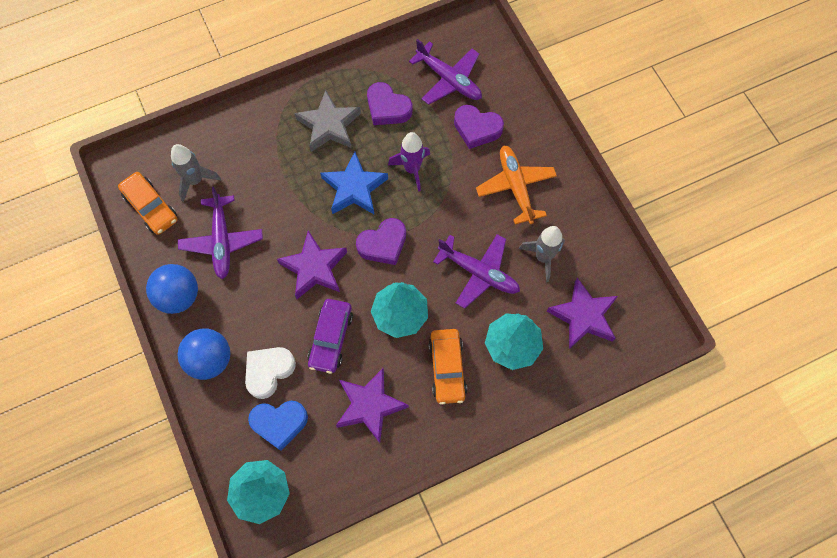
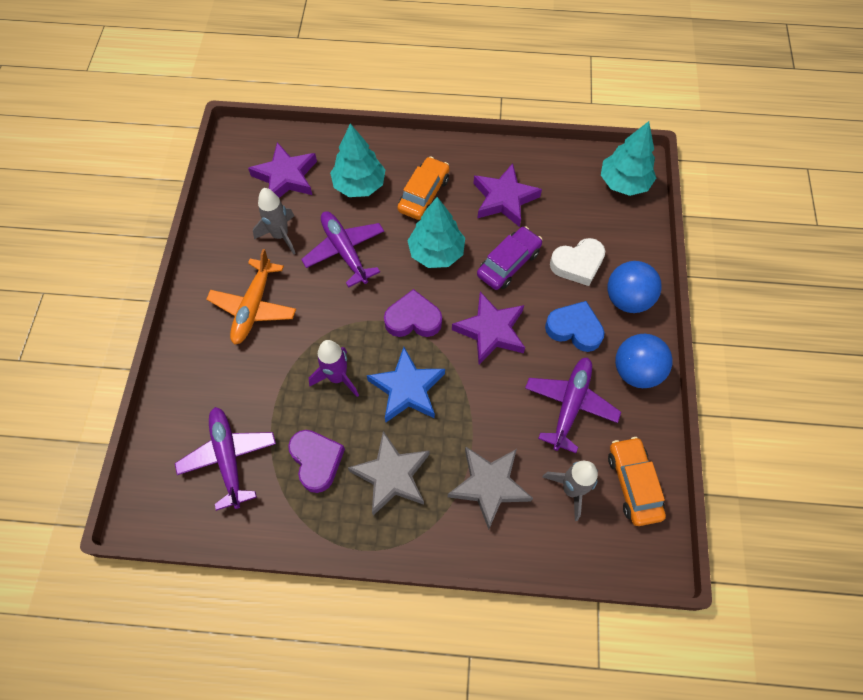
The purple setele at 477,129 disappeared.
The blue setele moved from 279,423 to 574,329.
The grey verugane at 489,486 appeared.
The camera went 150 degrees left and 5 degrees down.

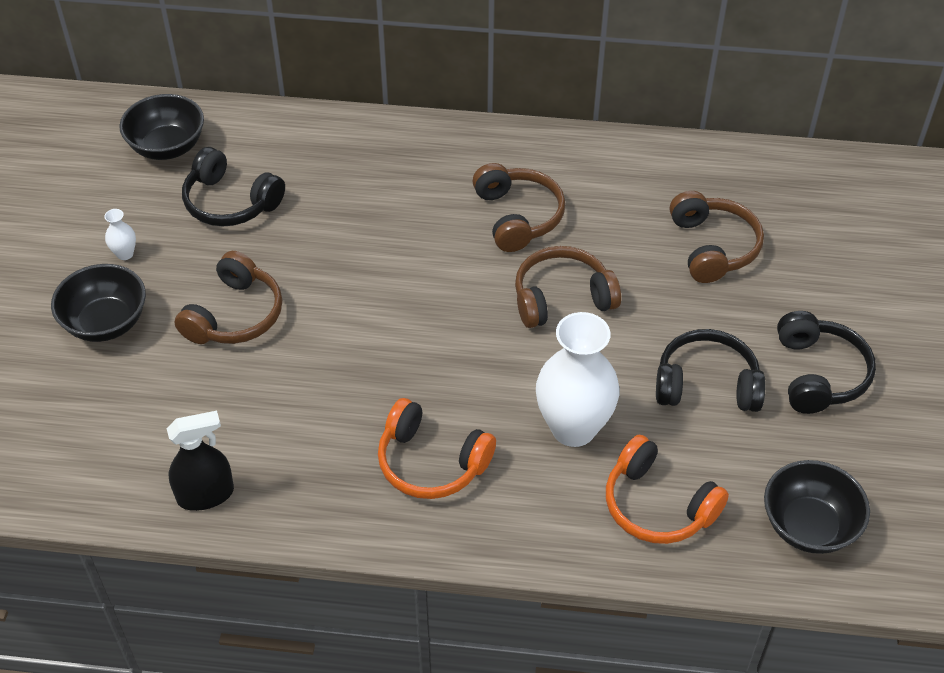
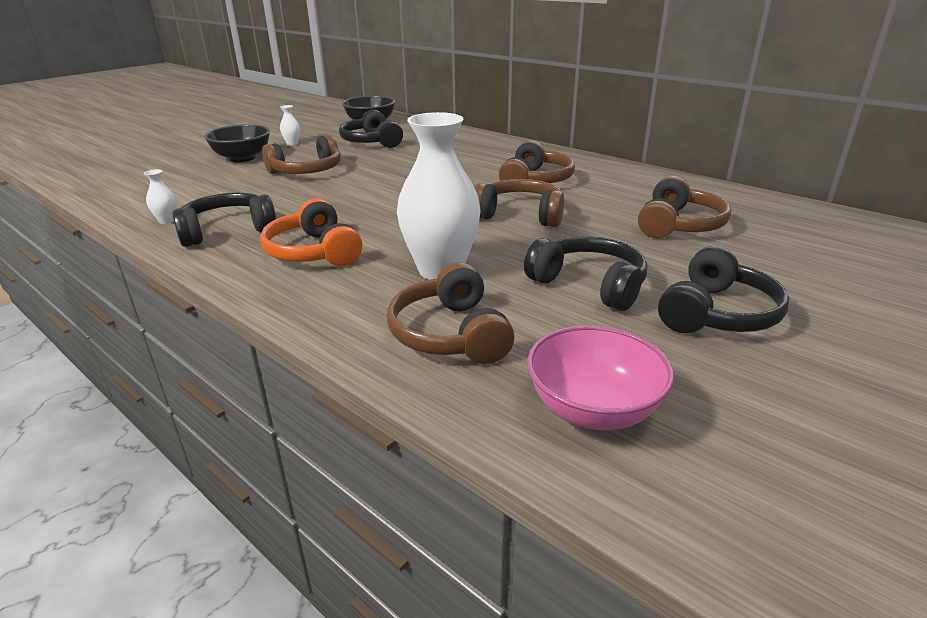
The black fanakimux at 206,495 was replaced by the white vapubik at 167,221.
The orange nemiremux at 657,505 became the brown nemiremux at 450,334.
The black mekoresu at 808,526 became the pink mekoresu at 593,410.
The black nemiremux at 228,231 appeared.
The camera went 35 degrees right and 20 degrees down.

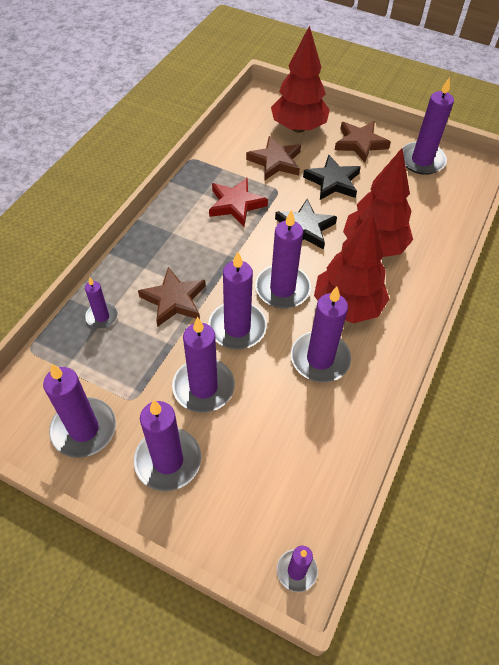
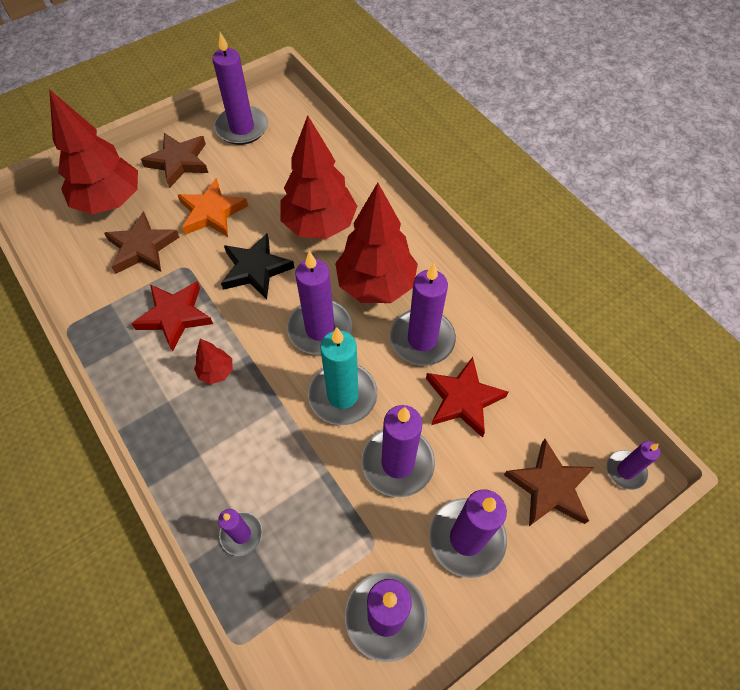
The black verugane at 333,181 became the orange verugane at 212,212.
The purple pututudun at 237,328 became the turquoise pututudun at 343,395.
The brown verugane moved from 174,300 to 549,487.
The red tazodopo at 216,372 appeared.
The red verugane at 463,399 appeared.
The camera went 60 degrees left and 5 degrees up.

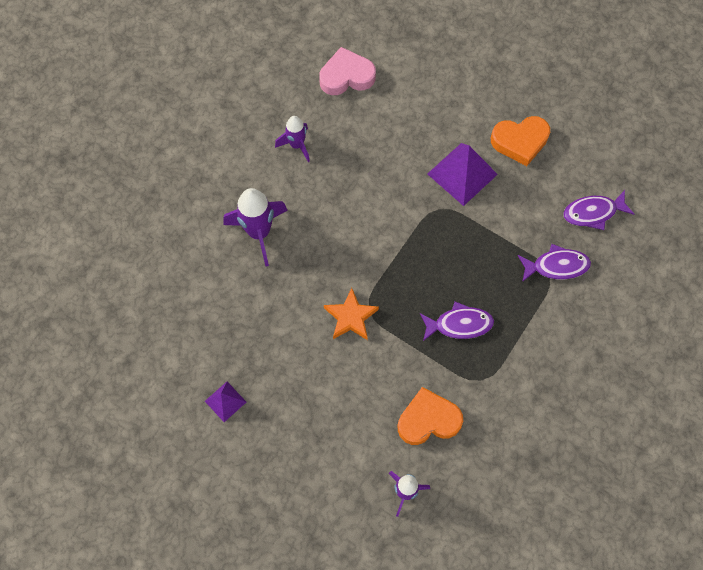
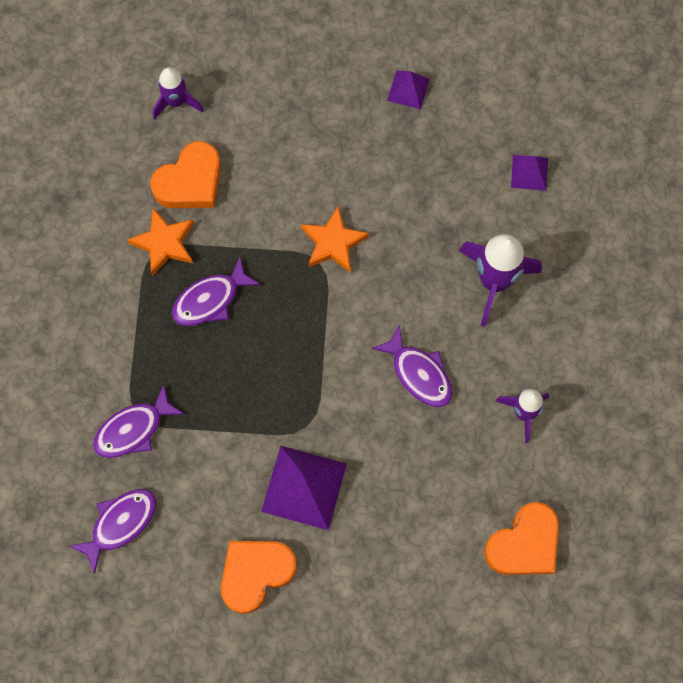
The pink setele at 346,76 became the orange setele at 524,544.
The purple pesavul at 529,172 appeared.
The orange verugane at 164,243 appeared.
The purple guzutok at 419,373 appeared.
The camera went 150 degrees right and 5 degrees up.

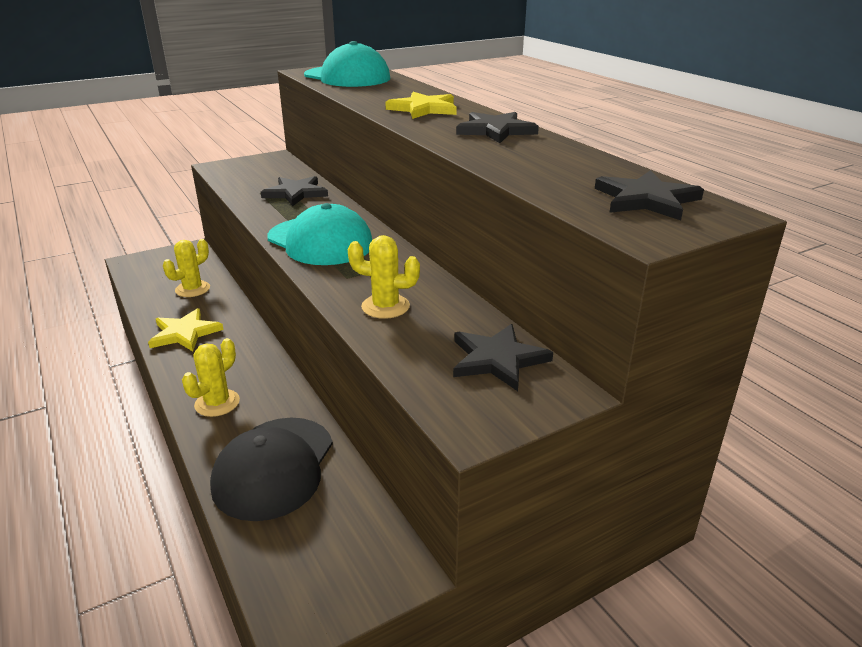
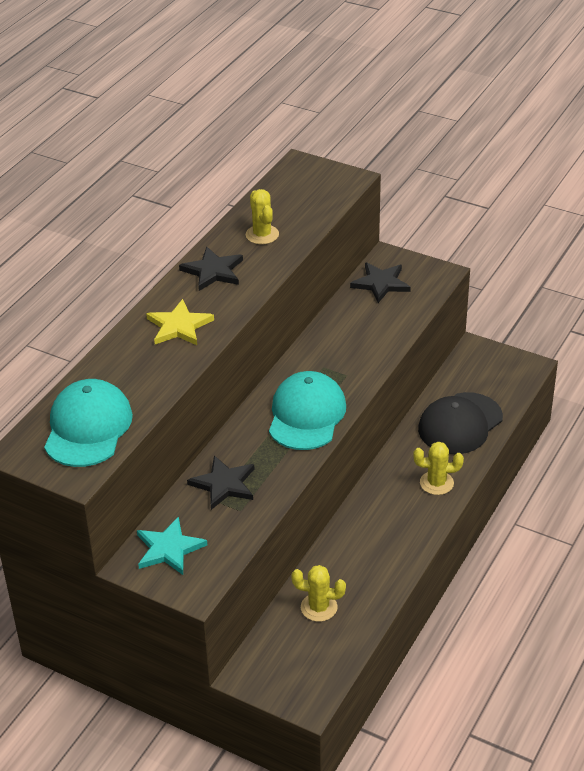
The black verugane at 646,200 disappeared.
The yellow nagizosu moved from 385,306 to 262,235.
The yellow verugane at 185,333 disappeared.
The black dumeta at 274,467 turned 150 degrees clockwise.
The turquoise verugane at 169,549 appeared.
The camera went 120 degrees left and 10 degrees up.

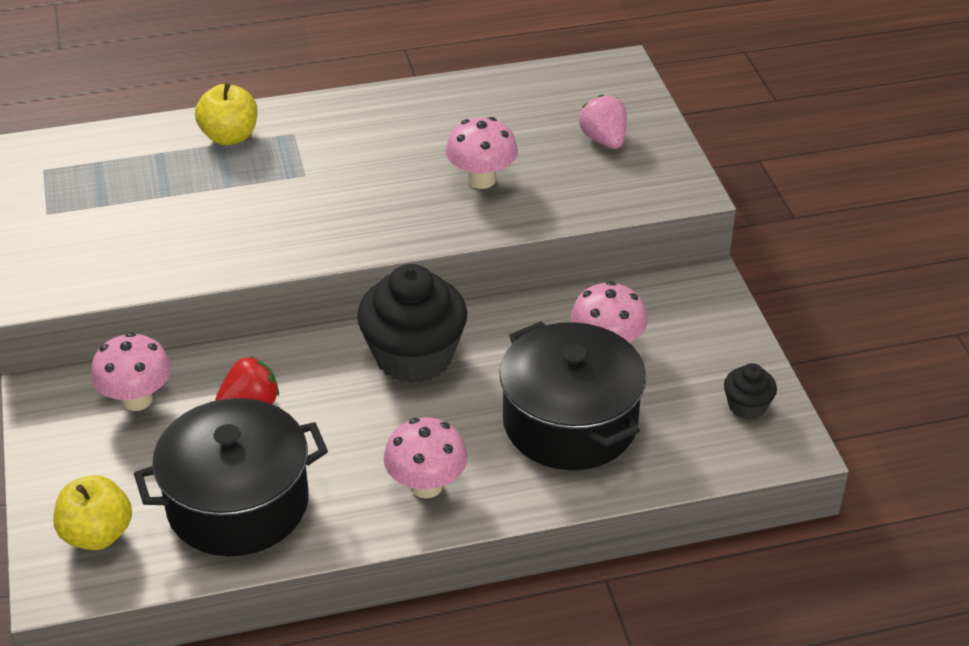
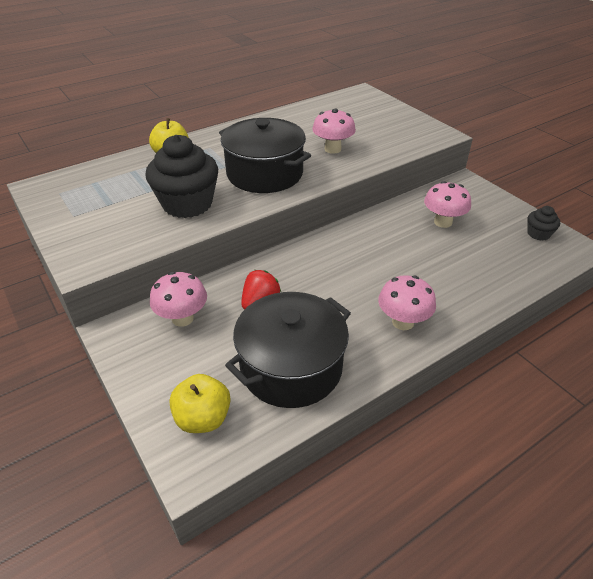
The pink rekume at 604,140 disappeared.
The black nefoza moved from 414,356 to 187,204.
The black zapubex moved from 570,422 to 264,174.
The camera went 20 degrees left and 0 degrees up.

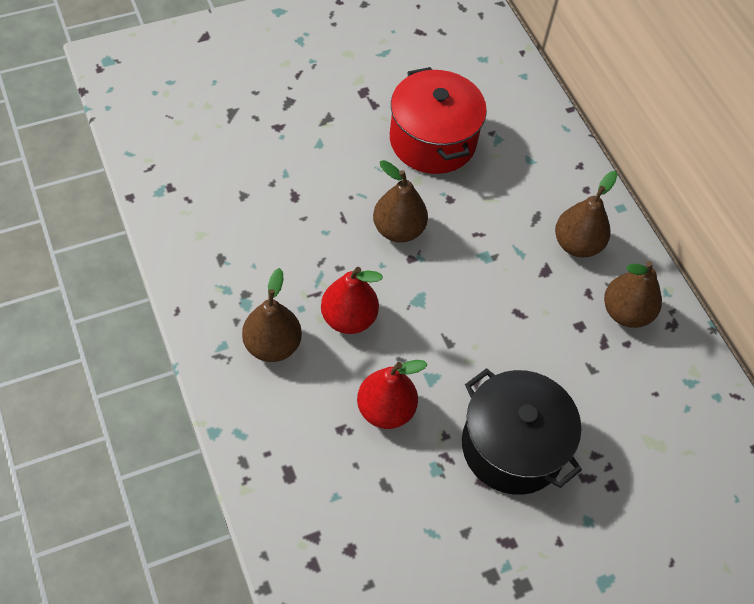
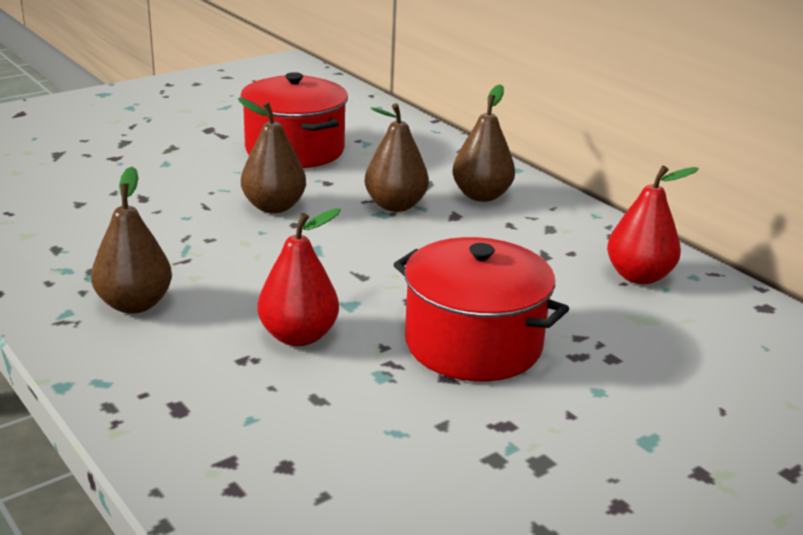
The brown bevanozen moved from 626,312 to 395,205.
The red bevanozen moved from 348,318 to 638,276.
The black zapubex at 512,446 became the red zapubex at 473,343.
The camera went 10 degrees left and 30 degrees down.

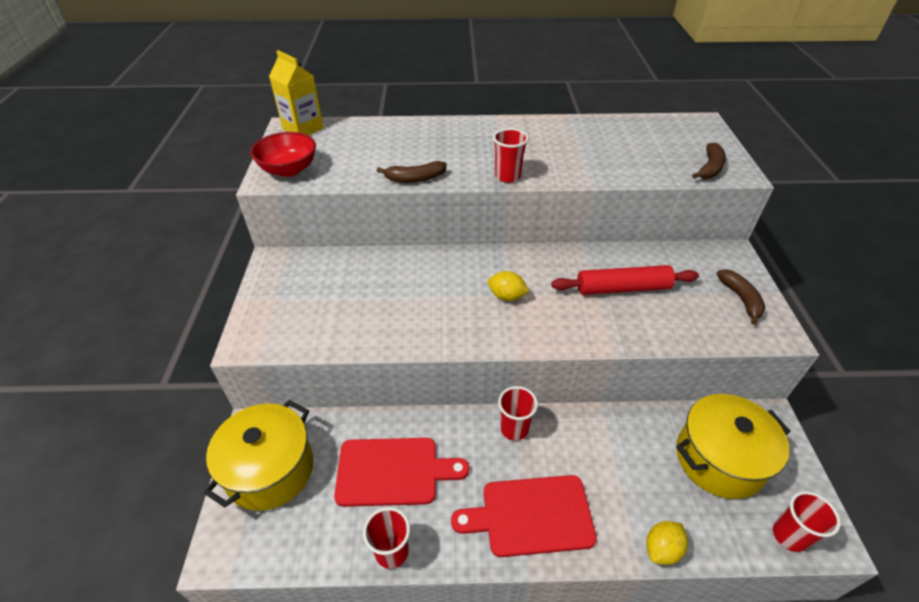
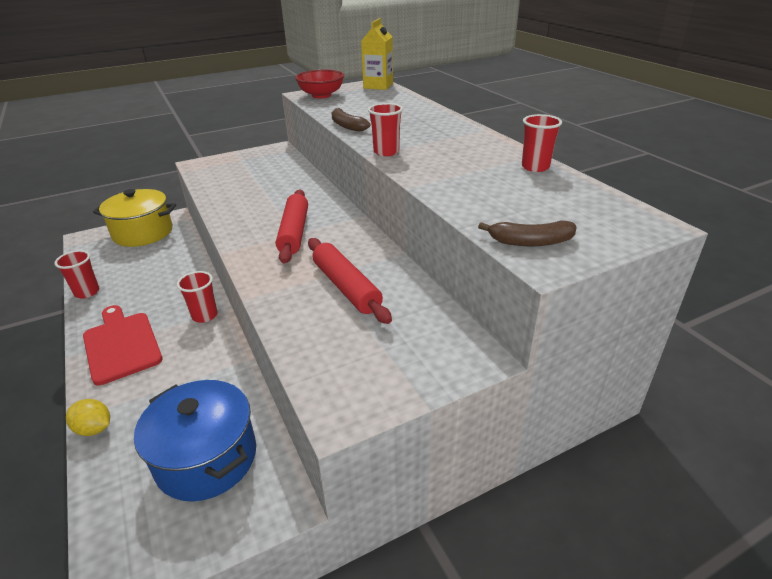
The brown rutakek at 740,299 disappeared.
The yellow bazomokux at 506,296 was replaced by the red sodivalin at 294,232.
The yellow zapubex at 719,459 became the blue zapubex at 206,458.
The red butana at 393,471 disappeared.
The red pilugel moved from 789,535 to 535,167.
The camera went 65 degrees right and 10 degrees down.

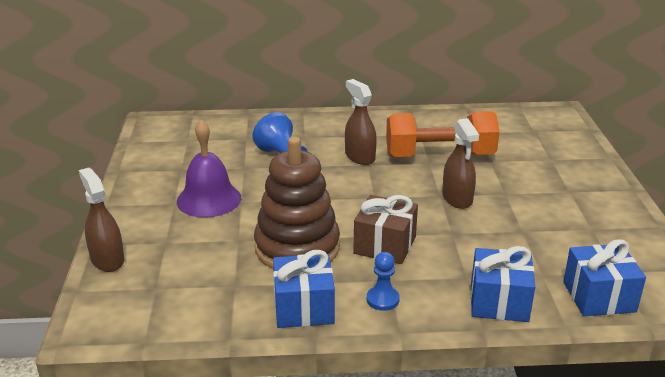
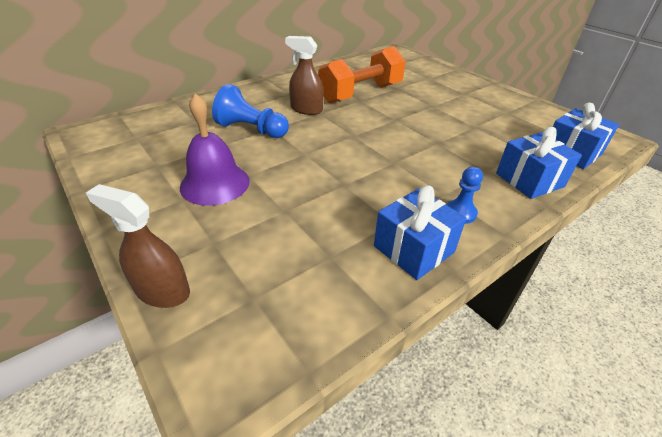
The brown fanakimux at 457,198 disappeared.
The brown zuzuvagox at 297,248 disappeared.
The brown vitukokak at 385,245 disappeared.
The camera went 35 degrees left and 10 degrees up.

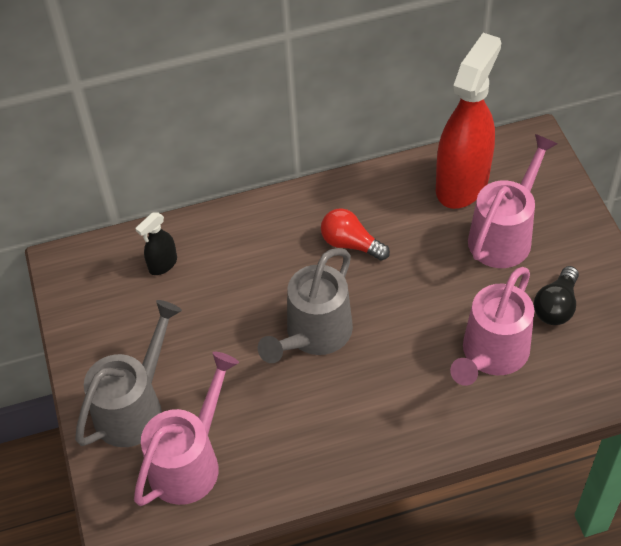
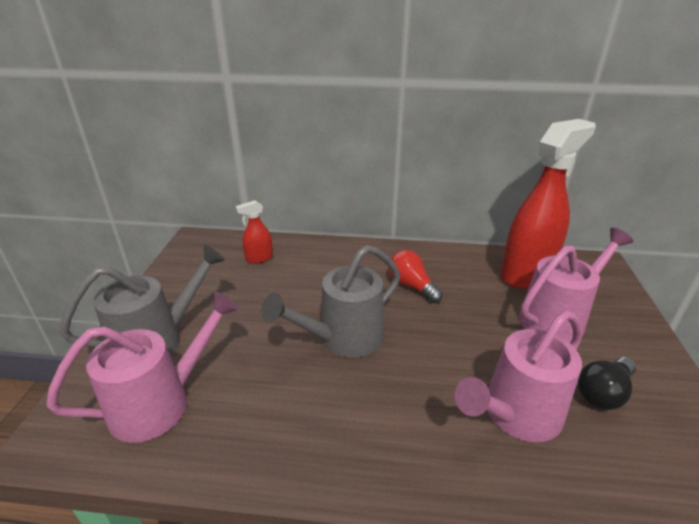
The black fanakimux at 162,264 became the red fanakimux at 259,258.
The camera went 20 degrees right and 20 degrees down.

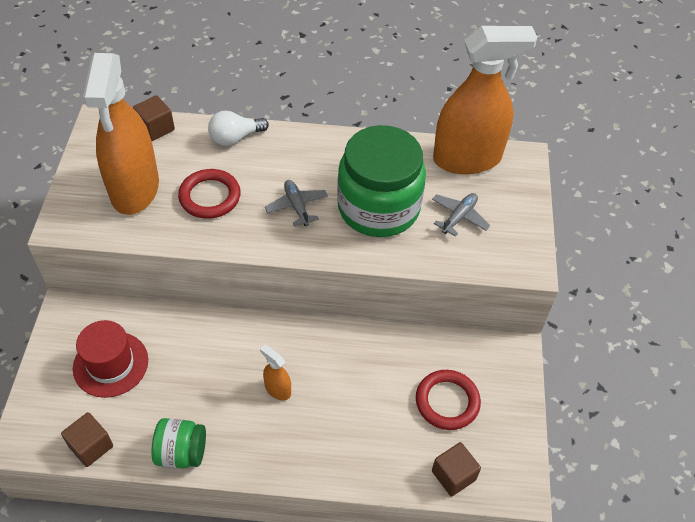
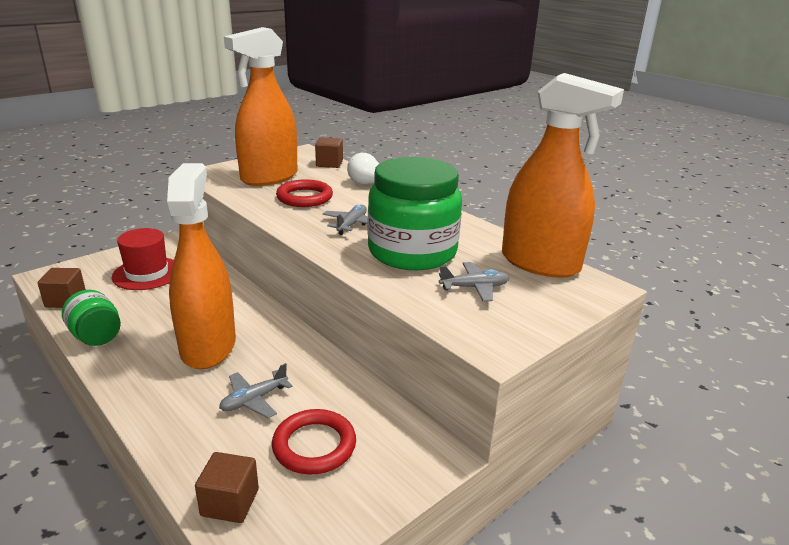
The orange fanakimux at 277,389 changed to 2.50 times the size.
The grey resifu at 254,400 appeared.
The camera went 45 degrees right and 25 degrees down.

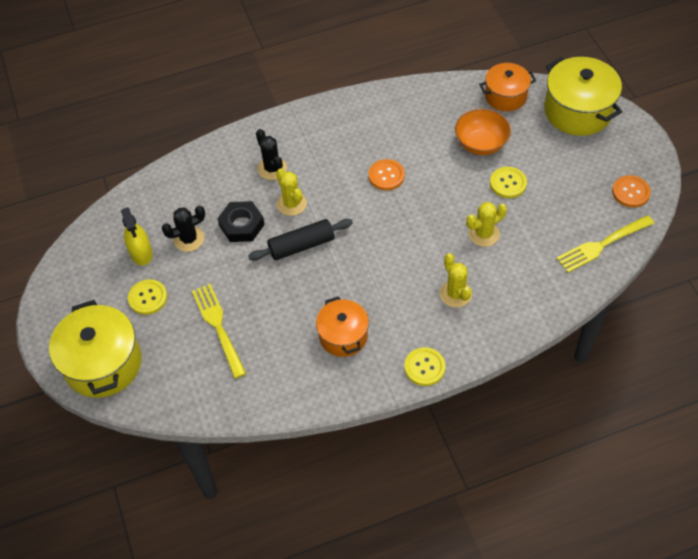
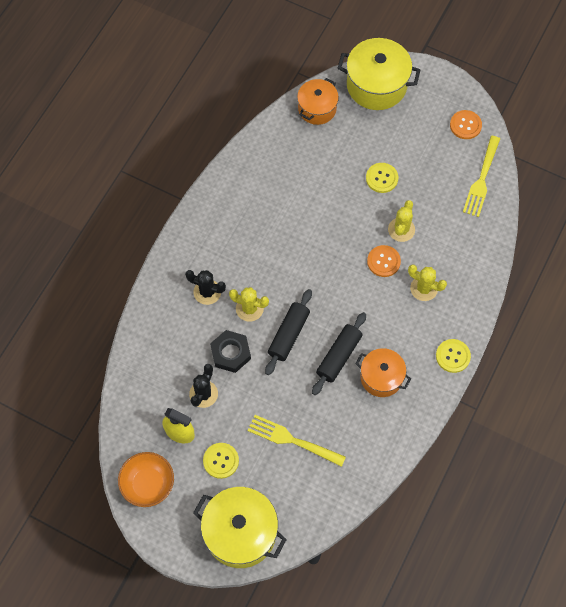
The orange mekoresu moved from 481,144 to 148,484.
The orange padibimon moved from 386,175 to 383,261.
The black sodivalin at 338,356 appeared.
The camera went 45 degrees left and 10 degrees up.

